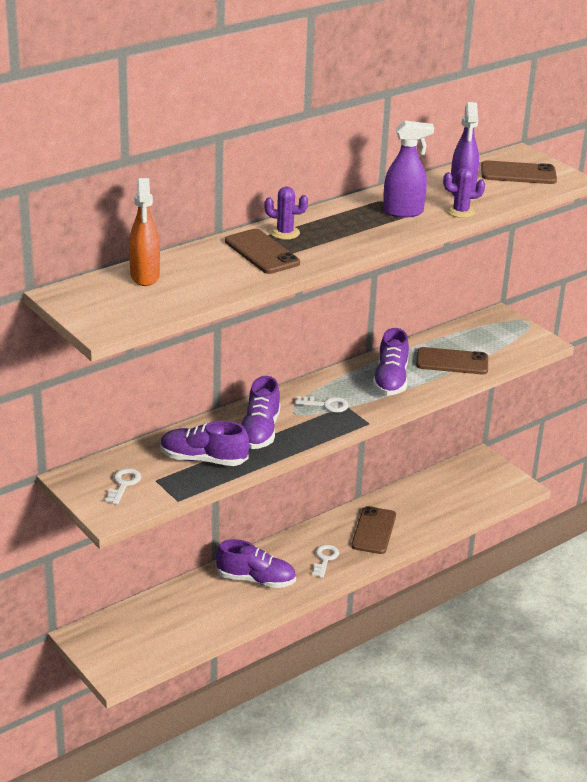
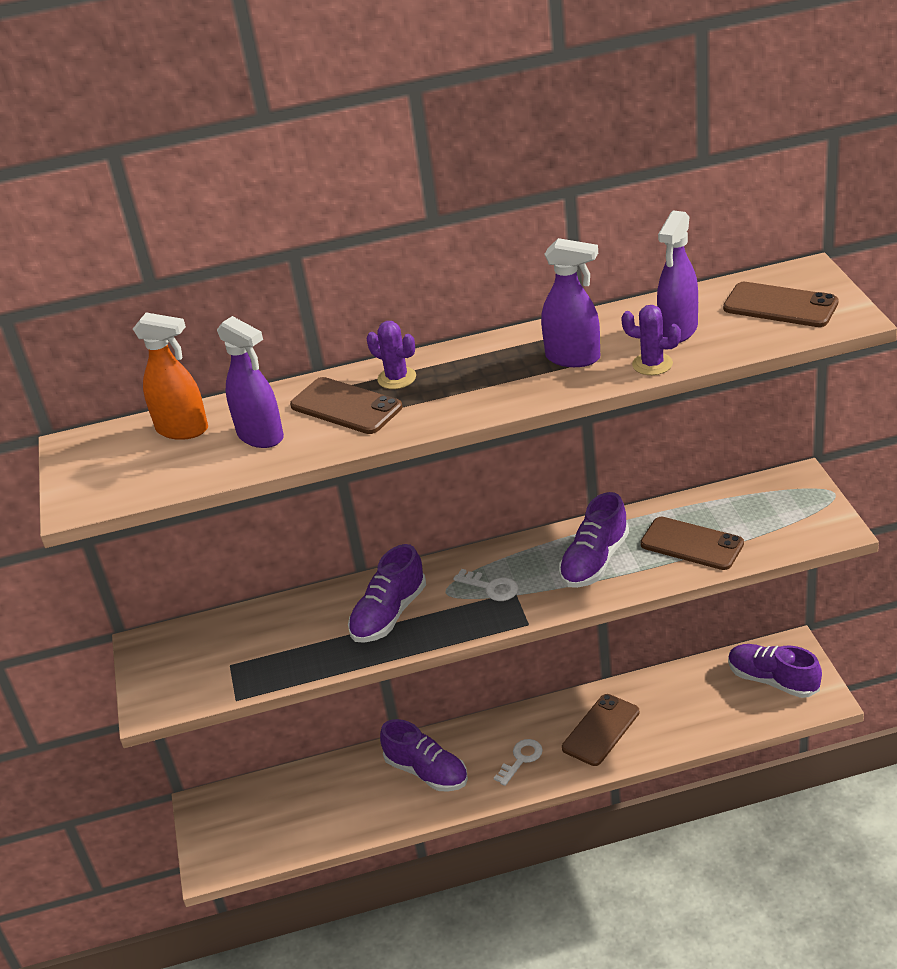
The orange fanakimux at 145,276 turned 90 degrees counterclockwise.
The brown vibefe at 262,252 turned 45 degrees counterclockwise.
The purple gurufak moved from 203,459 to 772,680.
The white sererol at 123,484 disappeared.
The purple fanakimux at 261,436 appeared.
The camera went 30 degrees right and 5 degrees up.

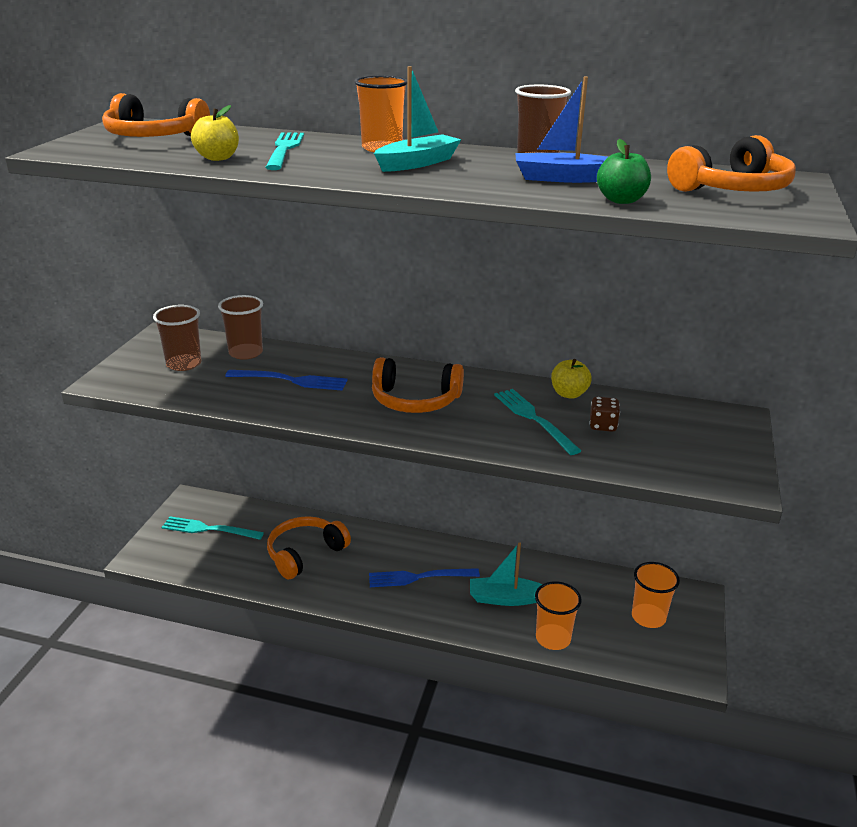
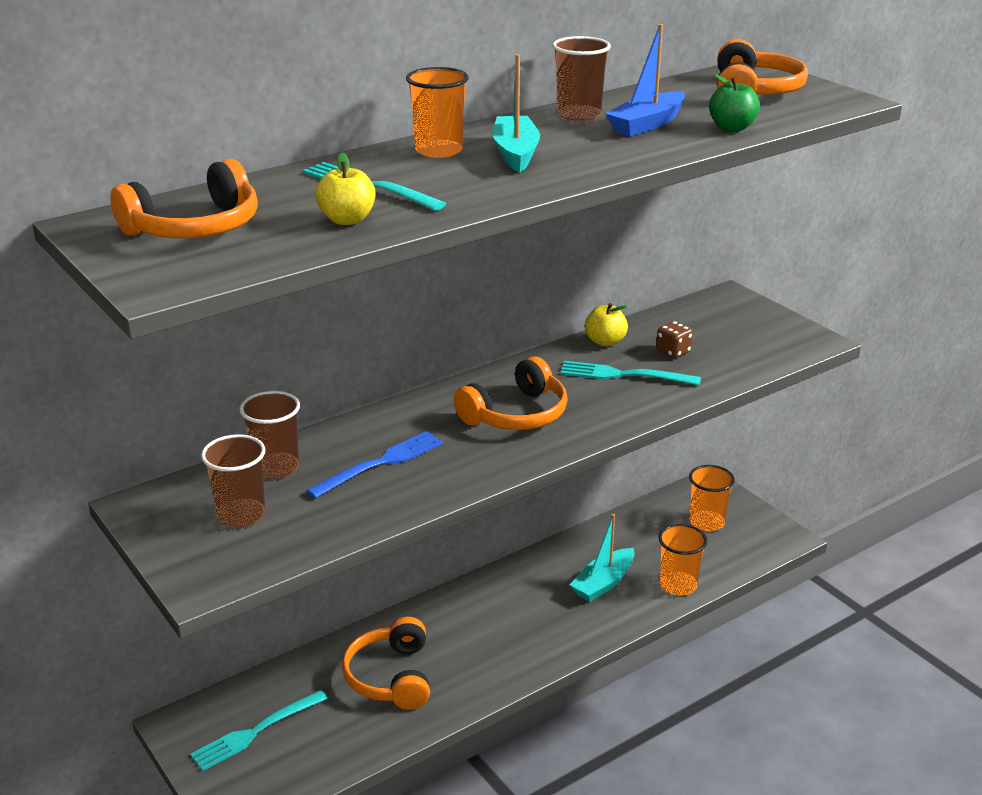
The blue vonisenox at 418,577 disappeared.
The camera went 50 degrees left and 0 degrees up.

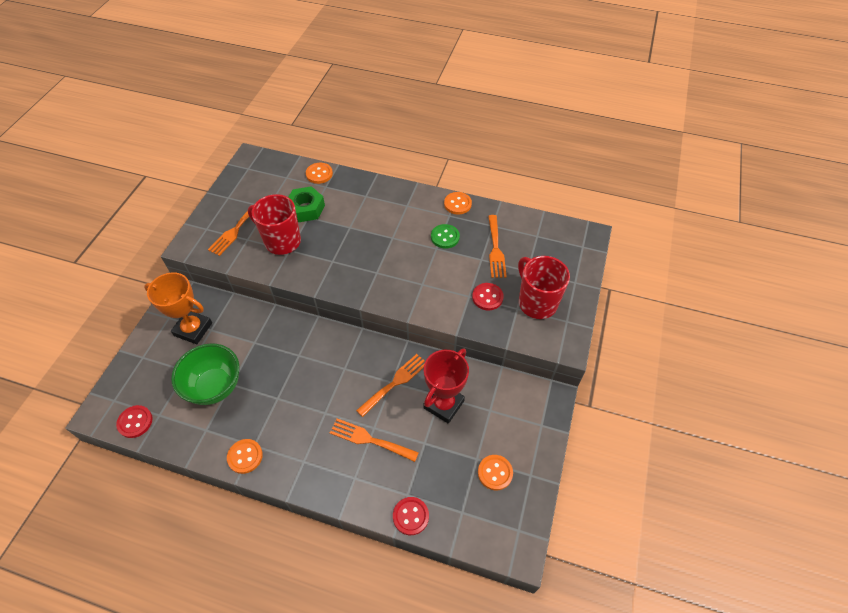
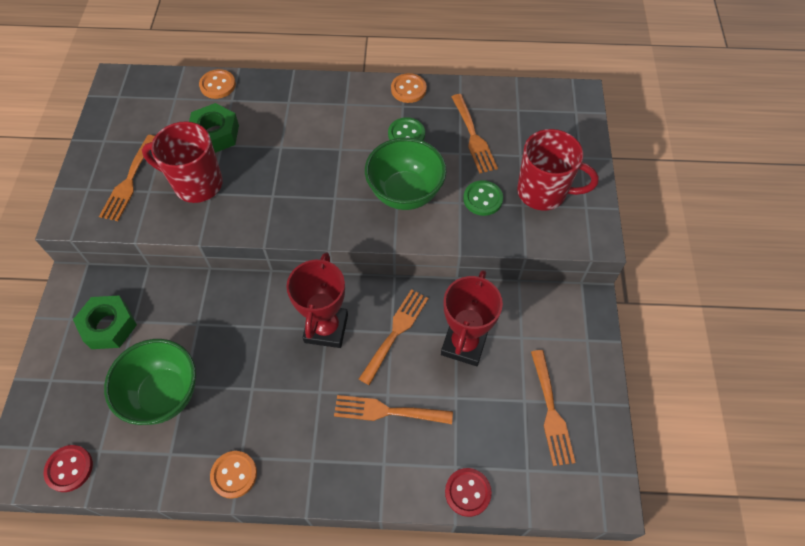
The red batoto at 536,302 turned 150 degrees clockwise.
The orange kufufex at 193,329 was replaced by the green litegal at 109,326.
The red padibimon at 487,297 became the green padibimon at 482,199.
The orange padibimon at 495,473 was replaced by the orange vonisenox at 551,412.
The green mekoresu at 405,193 appeared.
The red kufufex at 326,328 appeared.
The camera went 15 degrees left and 5 degrees up.

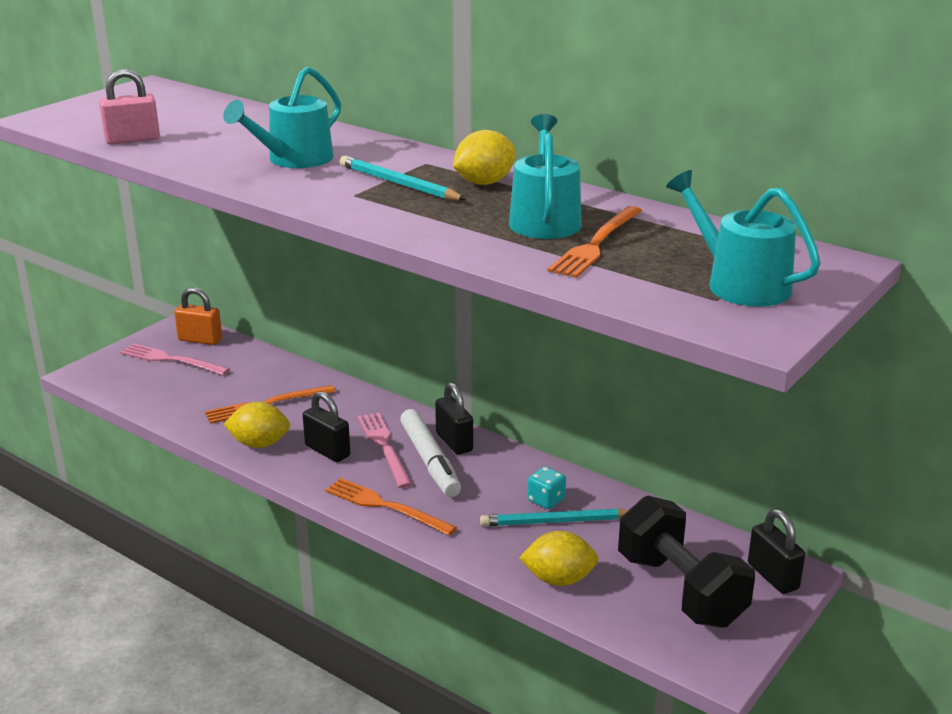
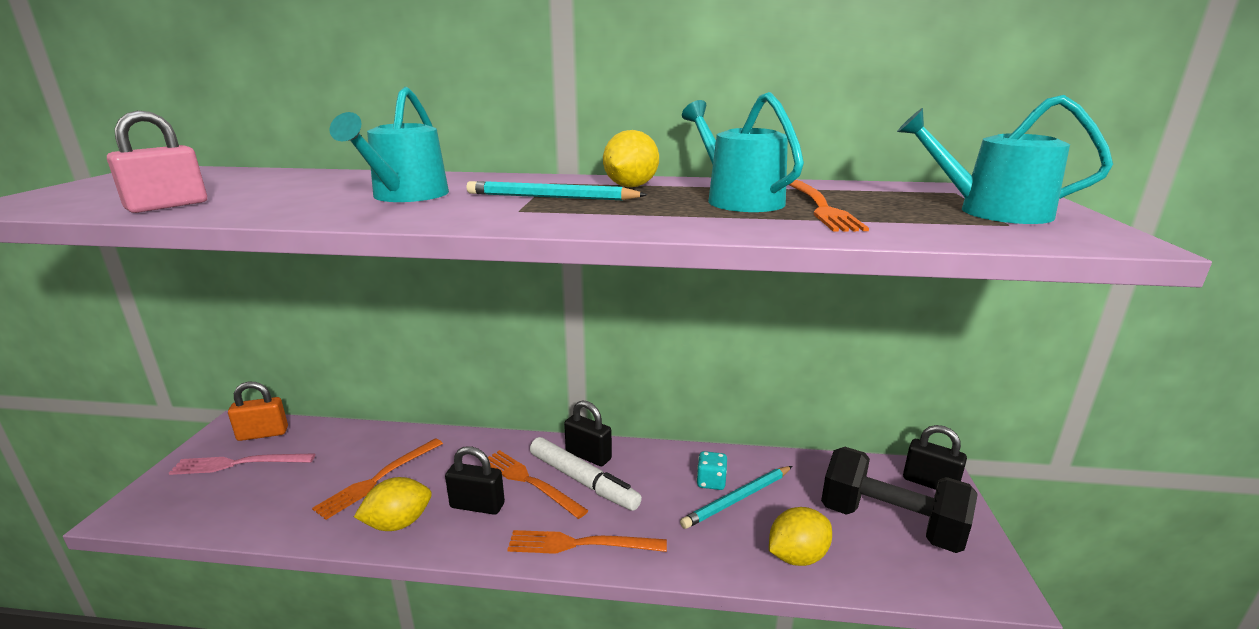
The pink vonisenox at 384,447 became the orange vonisenox at 530,482.
The camera went 30 degrees left and 5 degrees down.

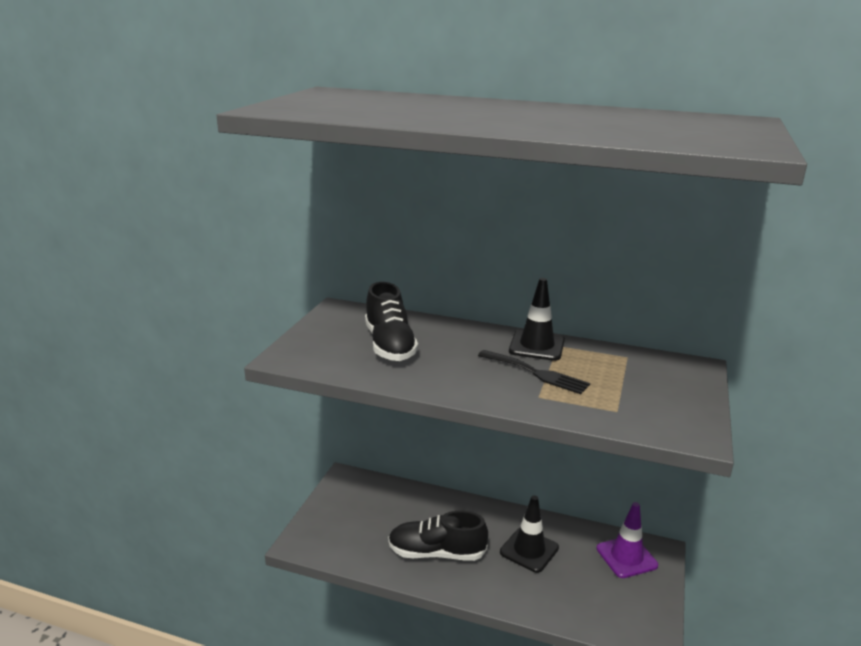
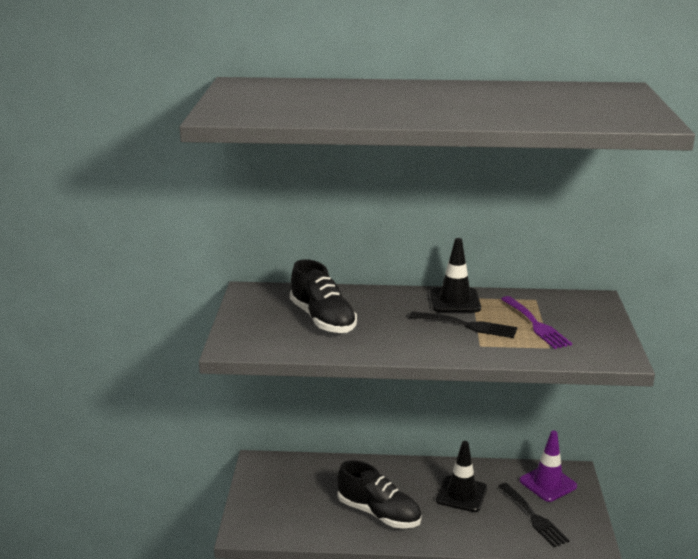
The black gurufak at 436,553 turned 135 degrees counterclockwise.
The purple vonisenox at 536,325 appeared.
The black vonisenox at 534,517 appeared.
The camera went 15 degrees left and 0 degrees up.

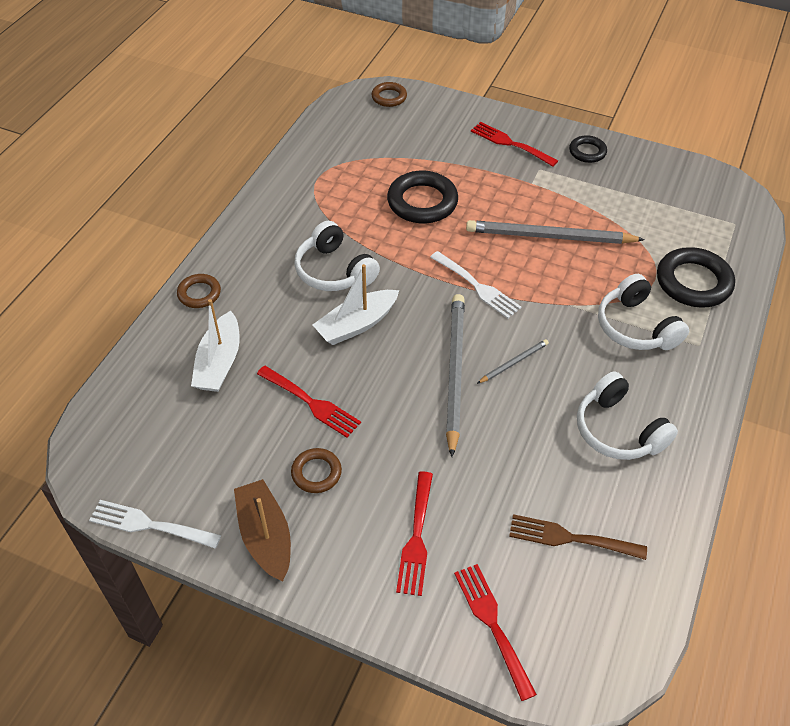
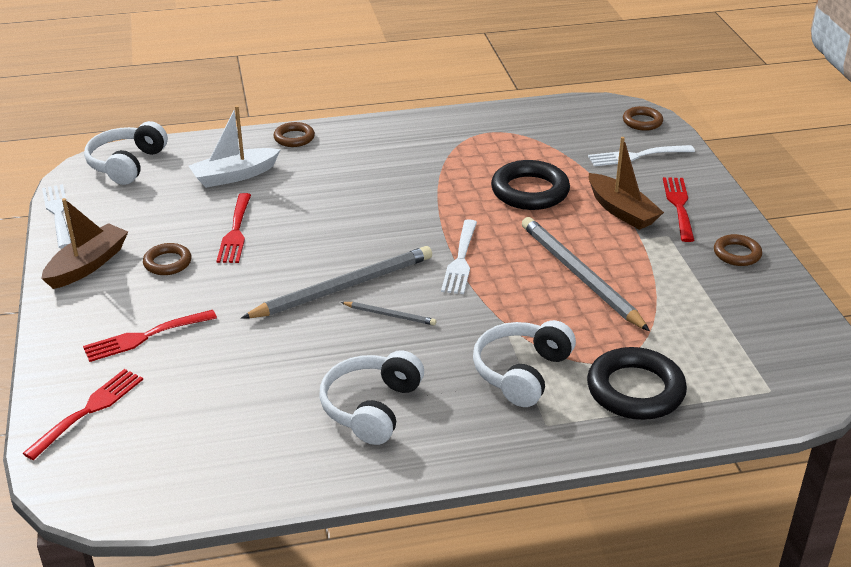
The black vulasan at 587,152 became the brown vulasan at 737,254.
The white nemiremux moved from 334,271 to 127,164.
The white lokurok at 356,325 disappeared.
The brown vonisenox at 570,538 disappeared.
The brown lokurok at 621,211 appeared.
The white vonisenox at 636,156 appeared.
The camera went 55 degrees right and 15 degrees down.

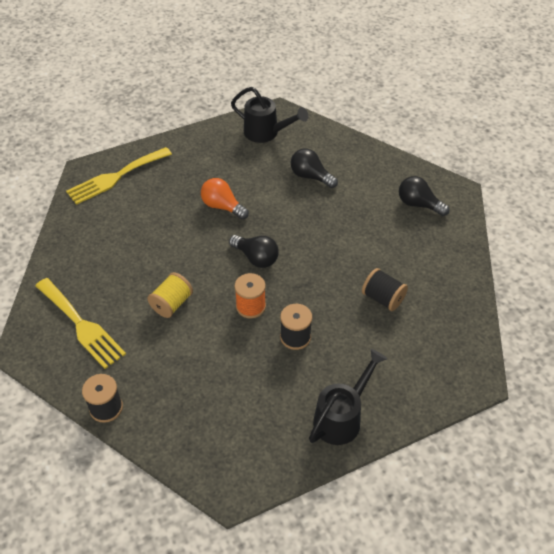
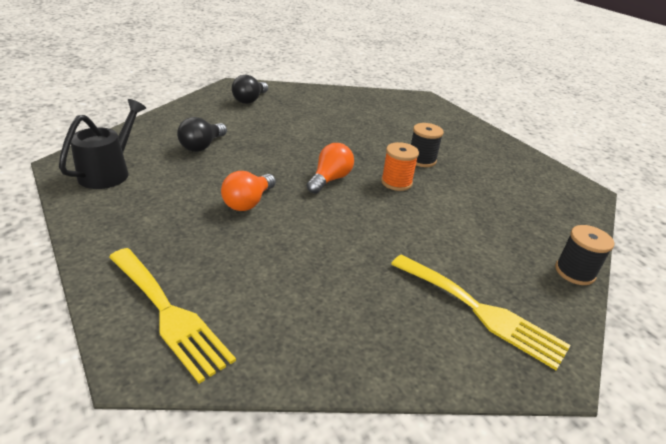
The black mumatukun at 256,258 became the orange mumatukun at 330,179.
The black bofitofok at 382,298 disappeared.
The yellow bofitofok at 172,303 disappeared.
The yellow vonisenox at 81,325 turned 90 degrees clockwise.
The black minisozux at 341,417 disappeared.
The camera went 100 degrees left and 15 degrees down.

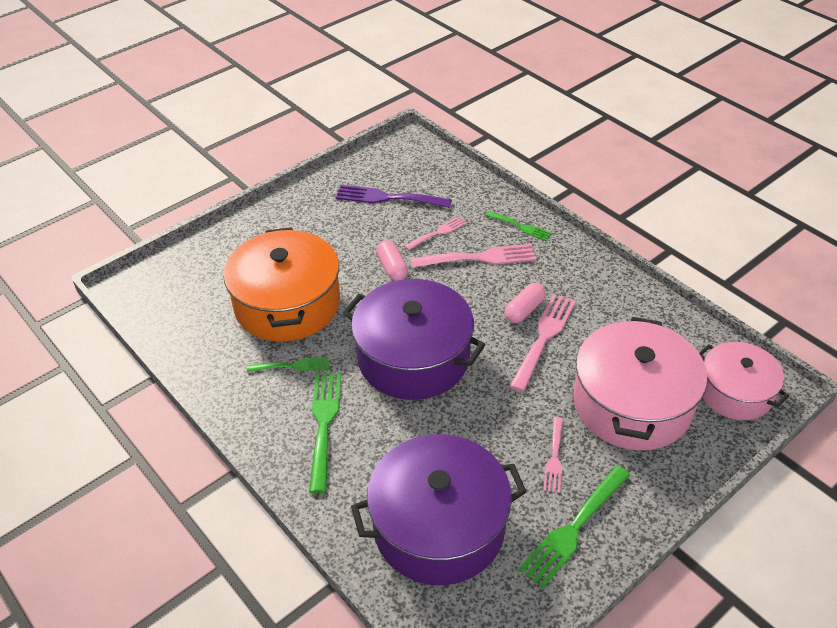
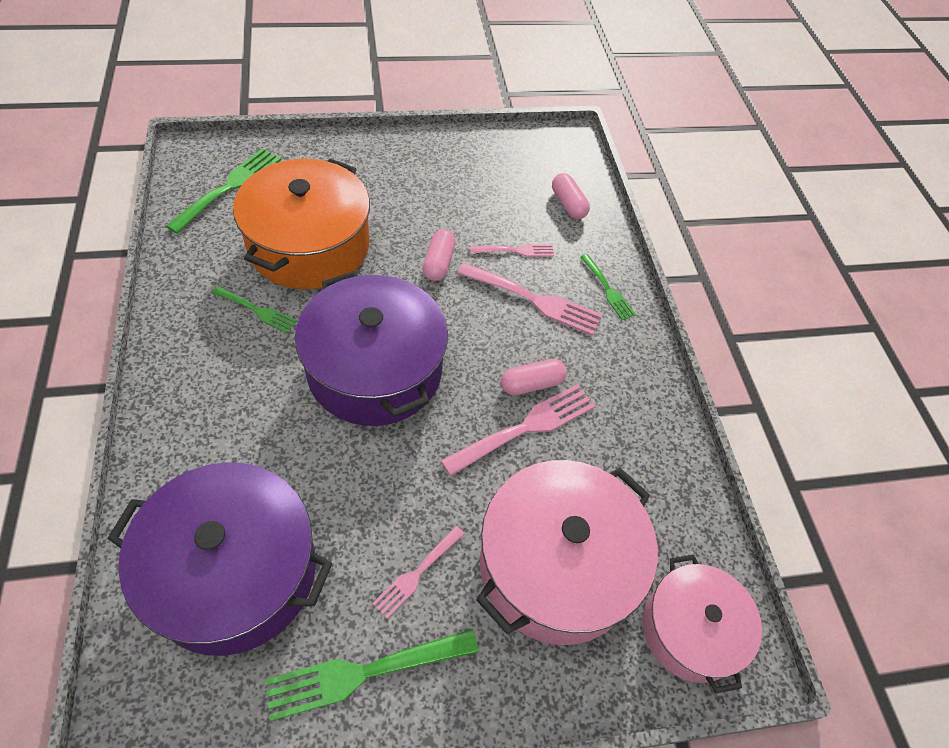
The purple vonisenox at 388,198 disappeared.
The green vonisenox moved from 324,424 to 229,187.
The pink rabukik at 568,204 appeared.
The camera went 25 degrees right and 10 degrees up.

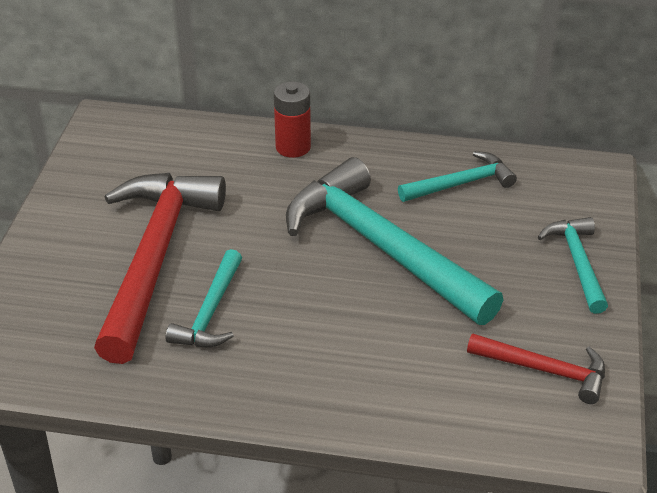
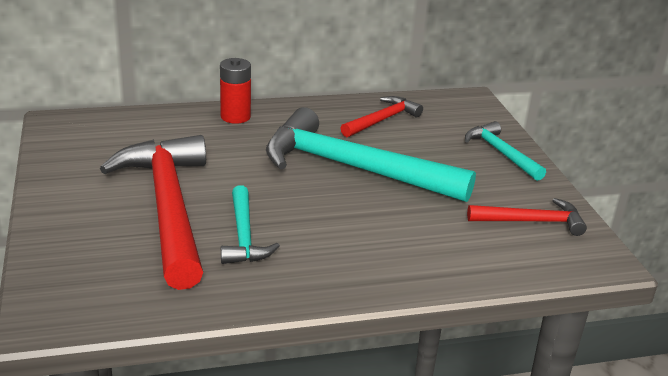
The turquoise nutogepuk at 461,183 became the red nutogepuk at 382,120.
The camera went 25 degrees left and 10 degrees down.

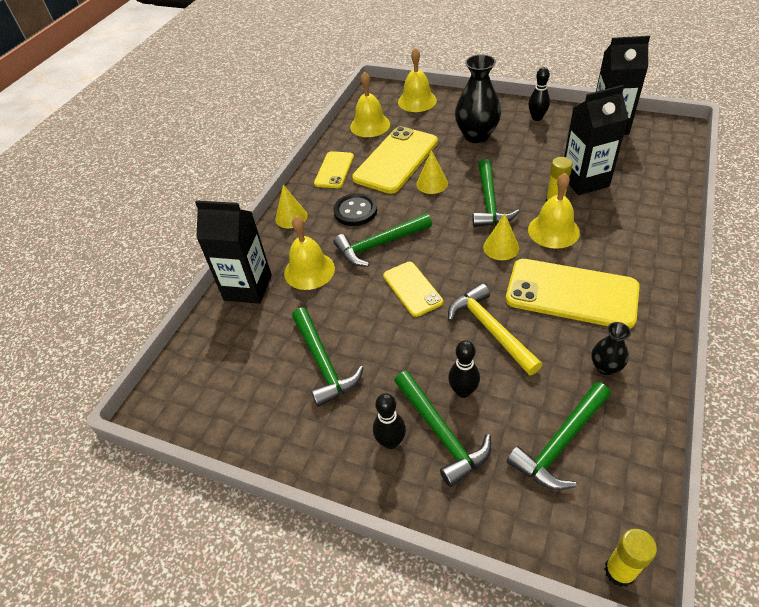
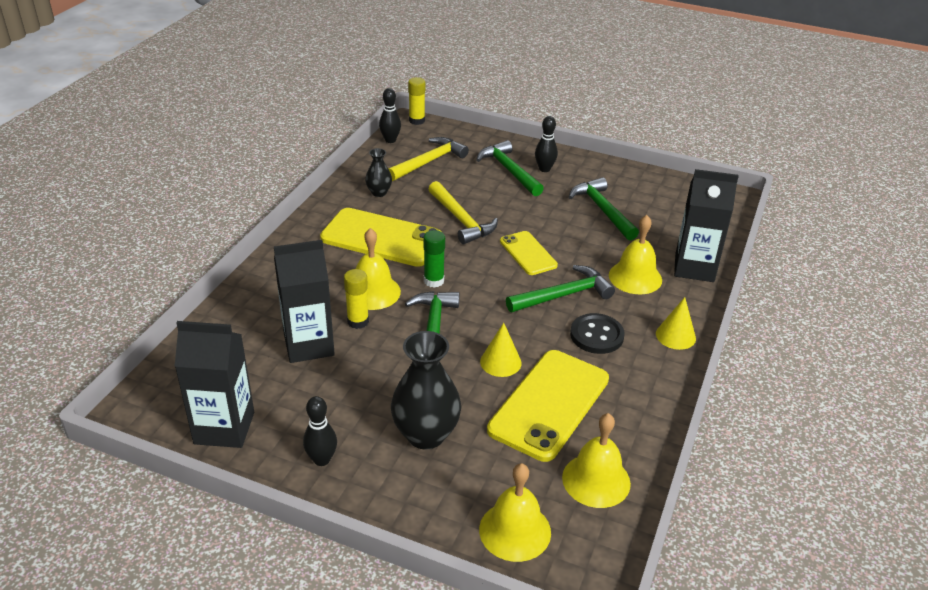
The yellow vibefe at 334,170 disappeared.
The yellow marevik at 501,247 was replaced by the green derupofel at 434,281.
The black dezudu moved from 463,391 to 390,140.
The green nutogepuk at 561,443 became the yellow nutogepuk at 428,162.
The camera went 175 degrees right and 10 degrees down.

